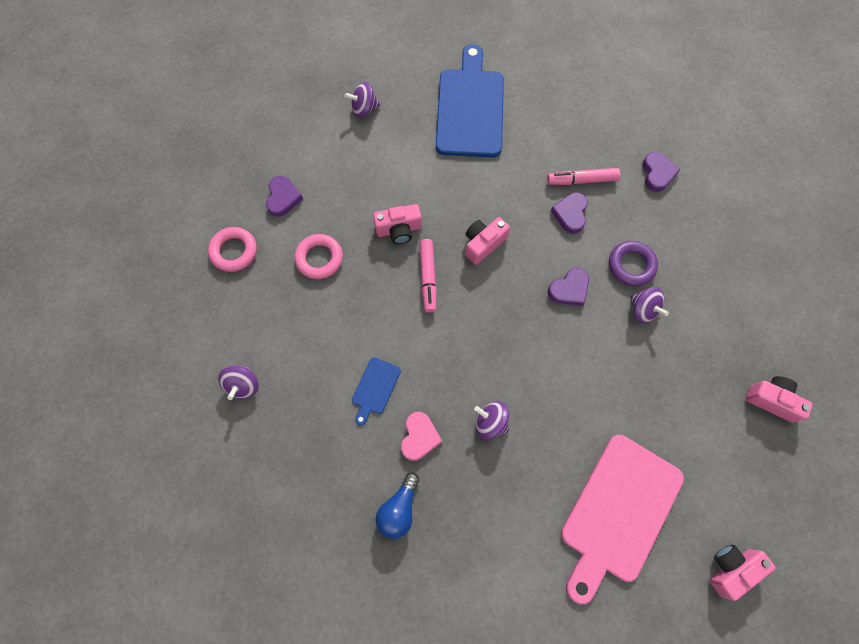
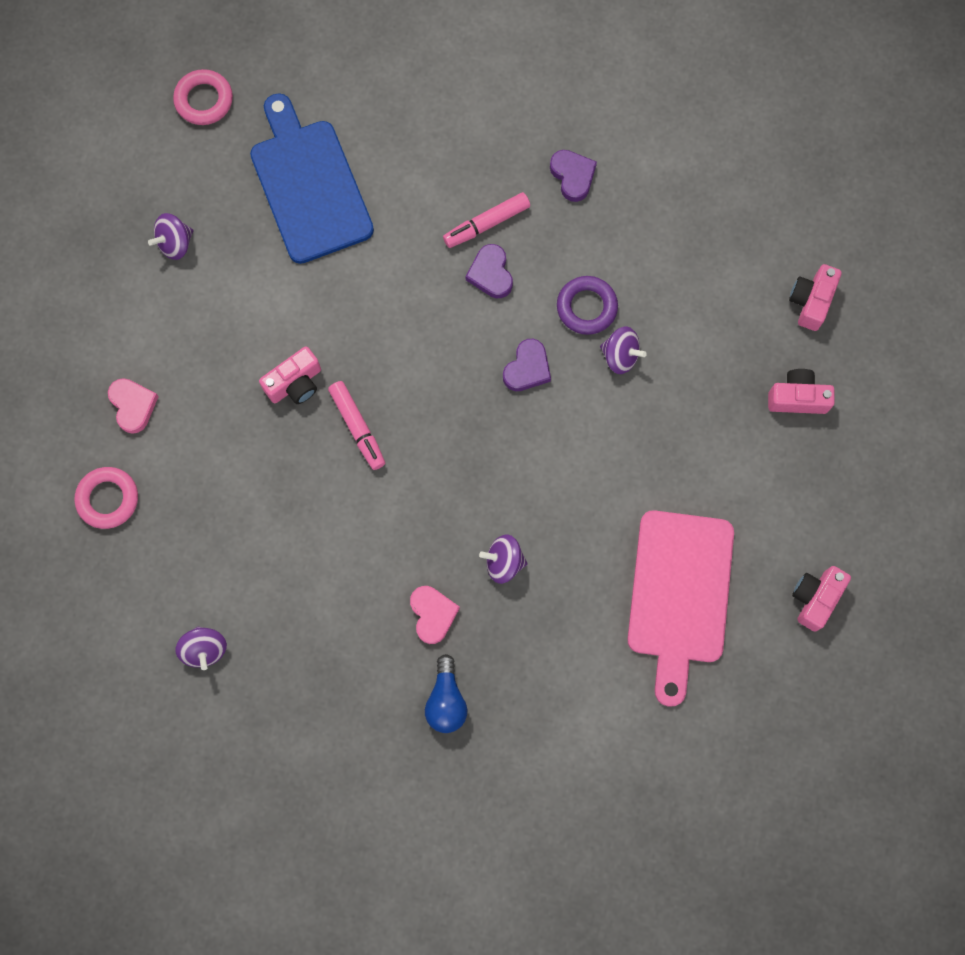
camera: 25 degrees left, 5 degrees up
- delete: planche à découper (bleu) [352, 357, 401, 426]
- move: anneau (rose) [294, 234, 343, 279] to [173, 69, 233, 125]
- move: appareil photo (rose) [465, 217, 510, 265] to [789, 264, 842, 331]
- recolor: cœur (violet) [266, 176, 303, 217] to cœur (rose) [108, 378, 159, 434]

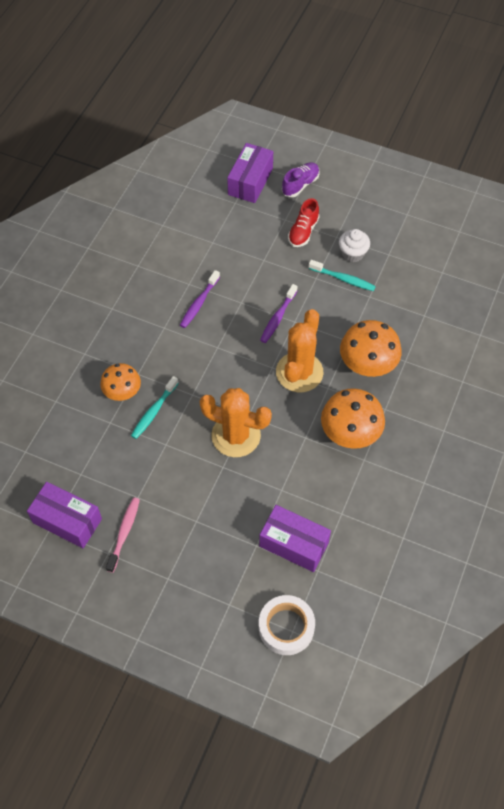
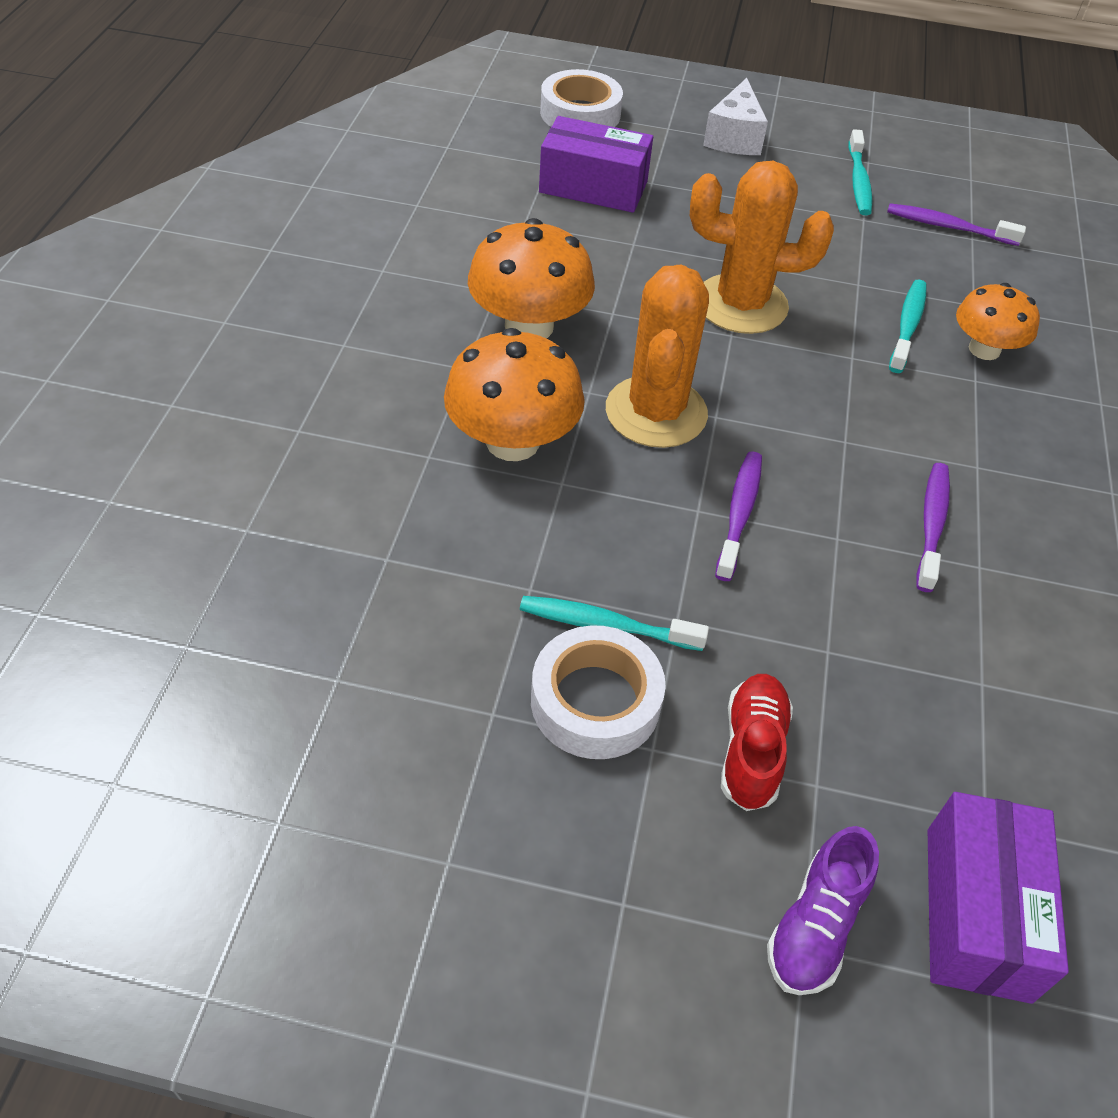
camera: 165 degrees right, 10 degrees down
- delete: boîte (violet) [27, 482, 102, 548]
- insert: fromage (blanc) [703, 78, 768, 155]
- insert: brosse à dents (violet) [887, 203, 1026, 246]
- replace: muffin (blanc) [339, 229, 370, 262] to ruban adhésif (blanc) [531, 625, 666, 759]
- recolor: brosse à dents (rose) [106, 497, 140, 573] to brosse à dents (turquoise) [848, 129, 872, 216]

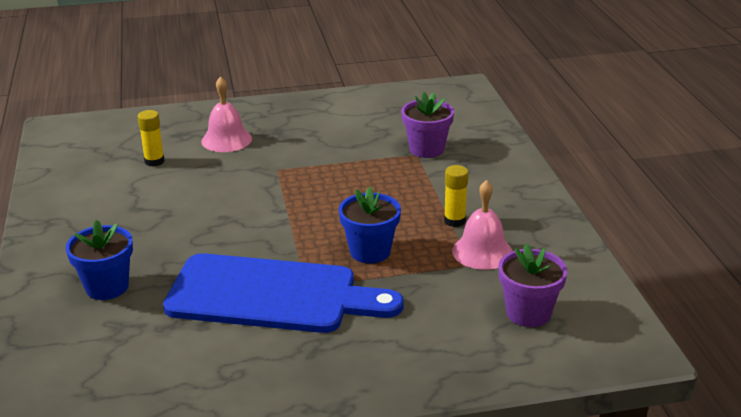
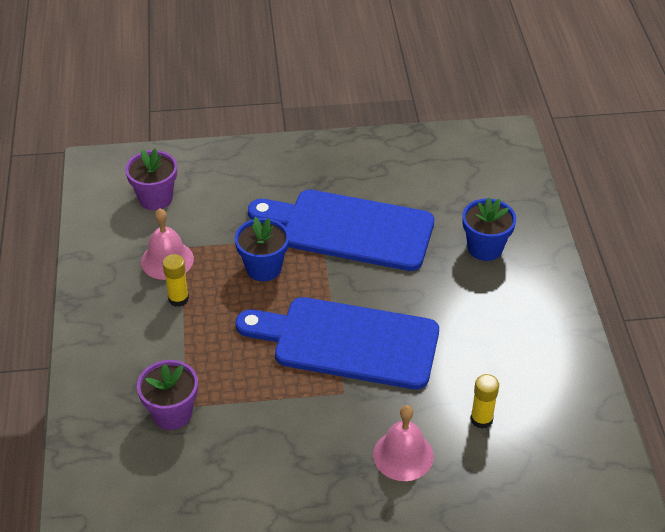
camera: 175 degrees left, 15 degrees up
- insert: planche à découper (bleu) [235, 297, 439, 390]

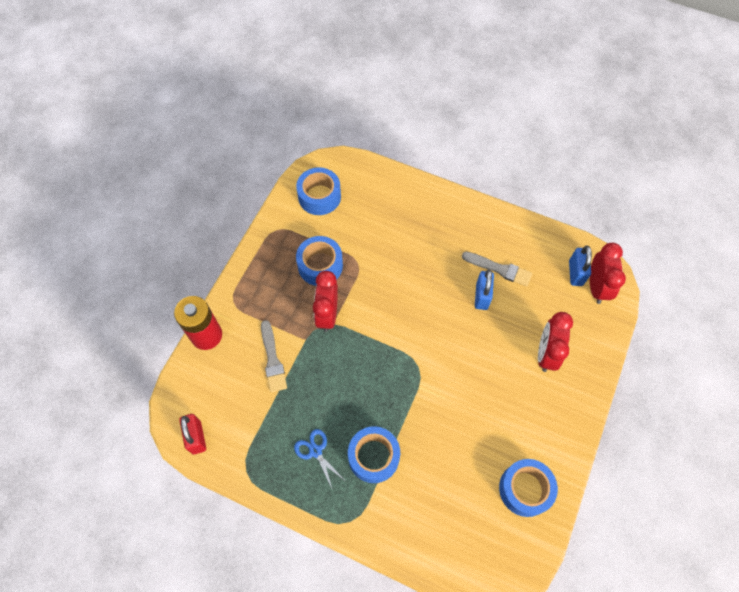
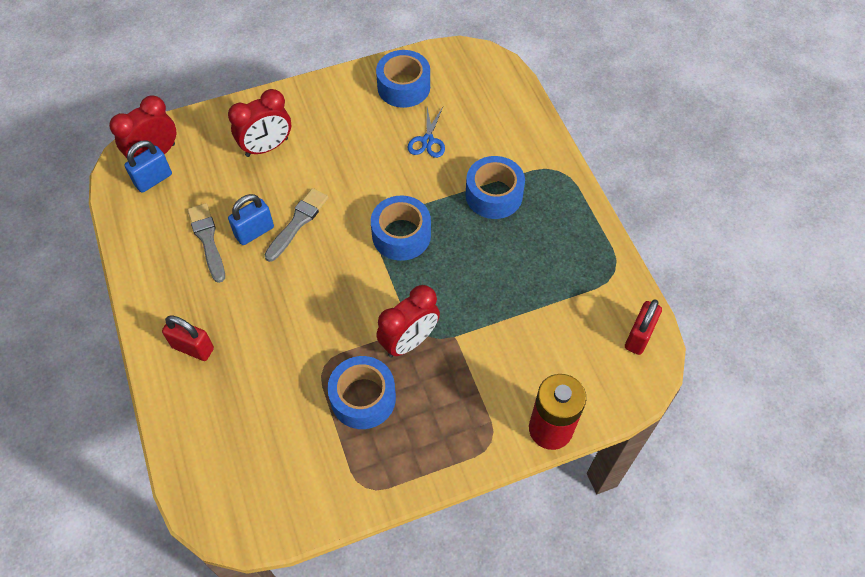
camera: 135 degrees left, 5 degrees down
- insert: cadenas (rouge) [162, 315, 214, 361]
- move: pinceau (gris) [261, 320, 287, 392] to [264, 188, 329, 262]
- move: ciseaux (bleu) [294, 429, 344, 488] to [408, 107, 445, 158]
- move: ruban adhésif (bleu) [296, 167, 341, 215] to [371, 195, 431, 261]

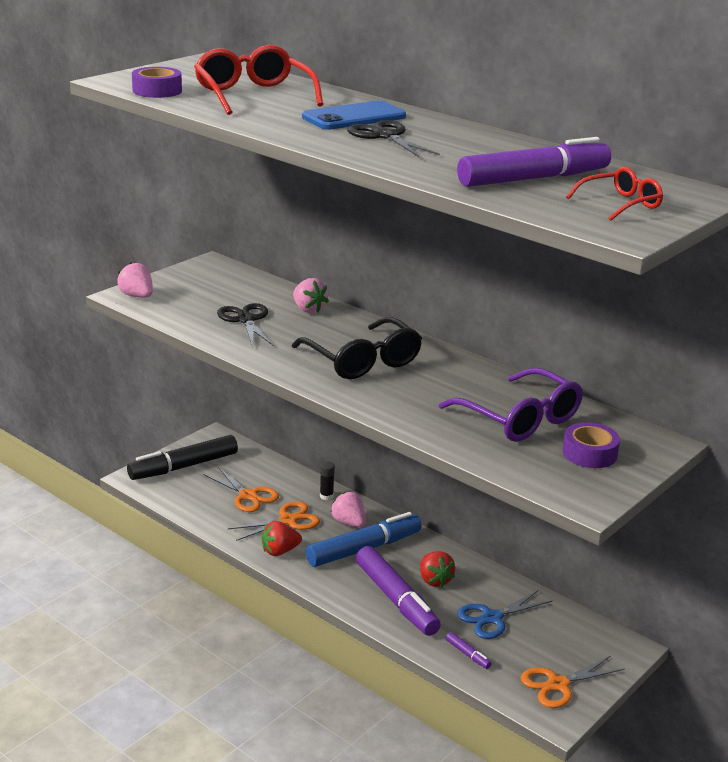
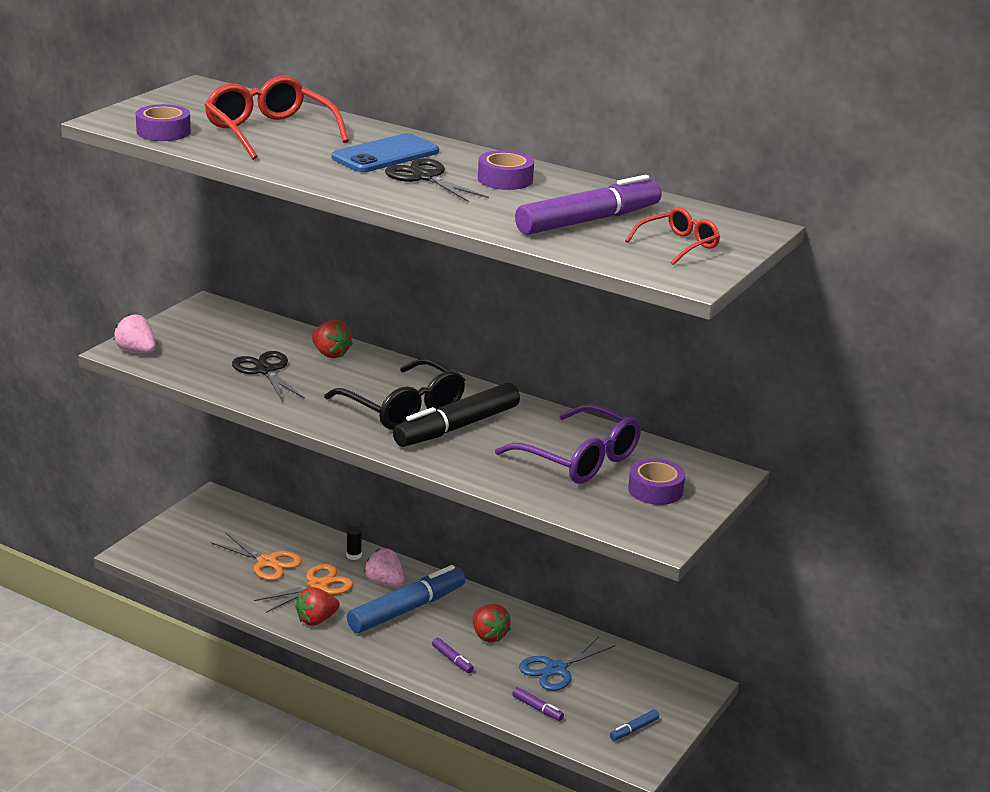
camera: 10 degrees left, 0 degrees up
- insert: ruban adhésif (violet) [478, 150, 534, 190]
- move: feutre (noir) [127, 435, 238, 480] to [393, 383, 520, 447]
- replace: ciseaux (orange) [521, 656, 625, 708] to feutre (bleu) [610, 710, 659, 741]
- recolor: fraise (rose) [293, 278, 329, 314] to fraise (rouge) [312, 320, 353, 358]
- resize: feutre (violet) [356, 546, 441, 636] = [432, 638, 474, 673] x0.41

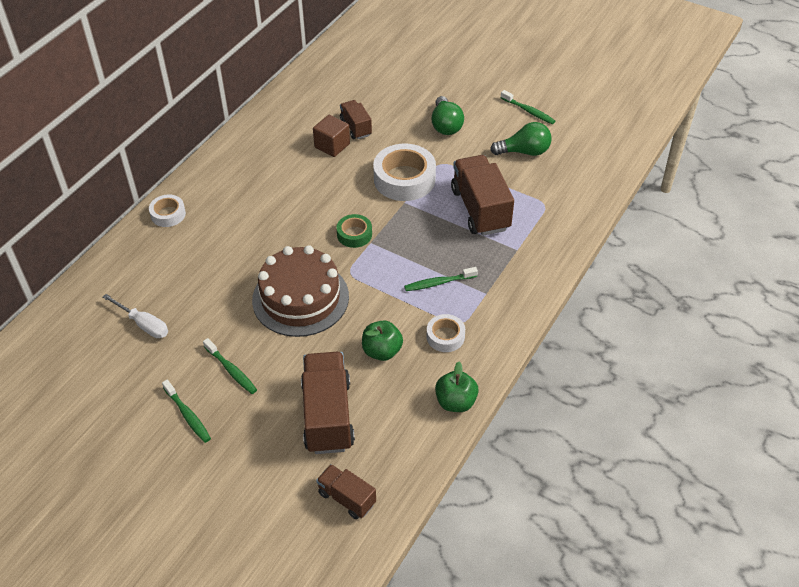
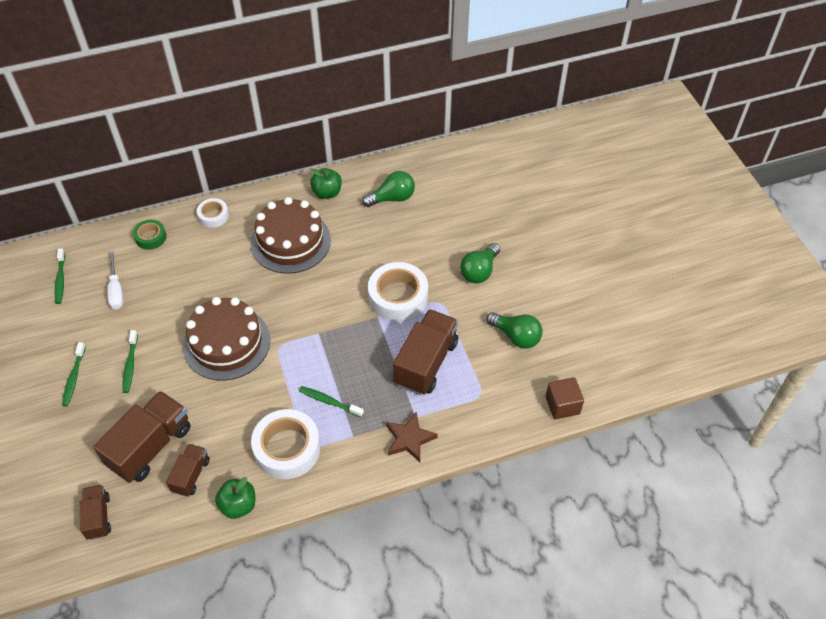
camera: 40 degrees right, 5 degrees up
- insert: gâteau (marron) [251, 197, 331, 274]
- insert: ampoule (vert) [362, 171, 415, 207]
- insert: étoile (marron) [386, 412, 438, 462]
- move: cube (marron) [313, 115, 350, 157] to [546, 377, 584, 419]
- move: ruban adhésif (vert) [336, 214, 372, 248] to [133, 220, 167, 250]
- move: camion (marron) [340, 100, 372, 139] to [166, 444, 210, 497]
- move: pomme (vert) [362, 320, 403, 361] to [310, 168, 342, 199]
- move: brosse à dents (vert) [501, 90, 555, 124] to [55, 248, 65, 304]
- resize: ruban adhésif (blanc) [427, 314, 465, 352] = [251, 409, 321, 479] x1.85

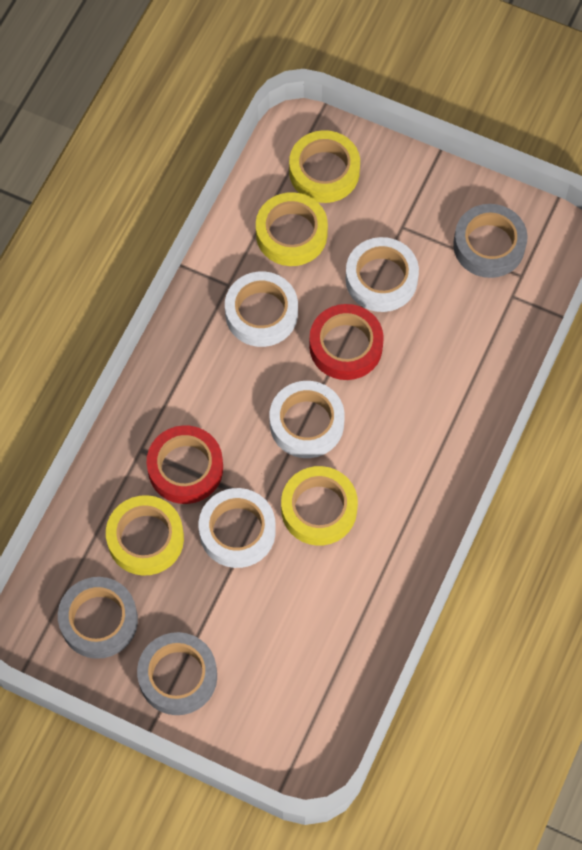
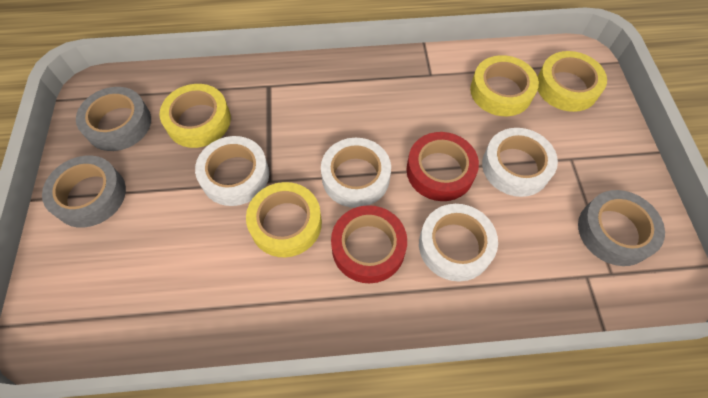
camera: 60 degrees right, 5 degrees down
- move: ruban adhésif (rouge) [147, 425, 223, 504] to [331, 205, 407, 283]
- move: ruban adhésif (blanc) [225, 271, 298, 347] to [419, 204, 498, 282]

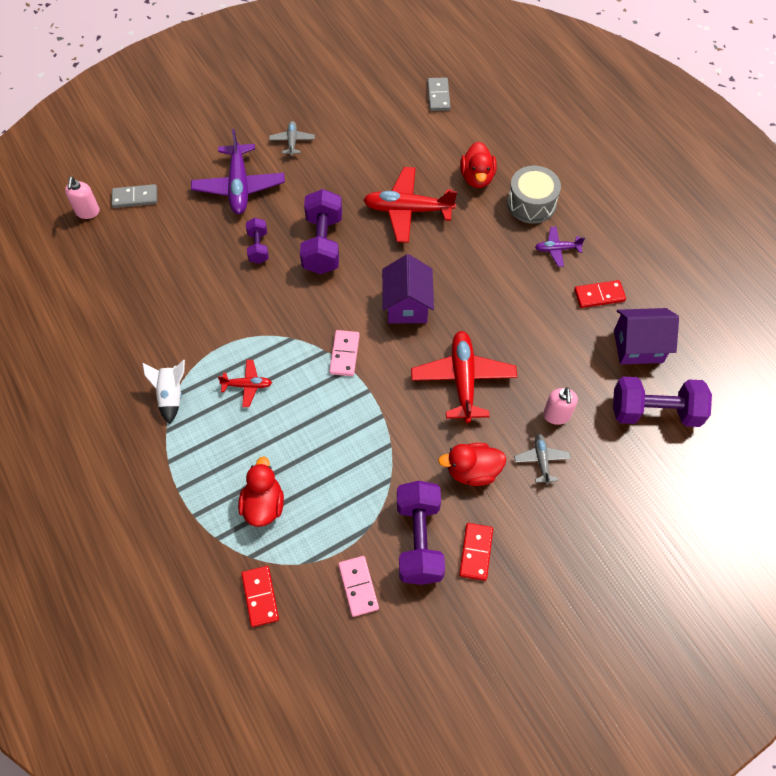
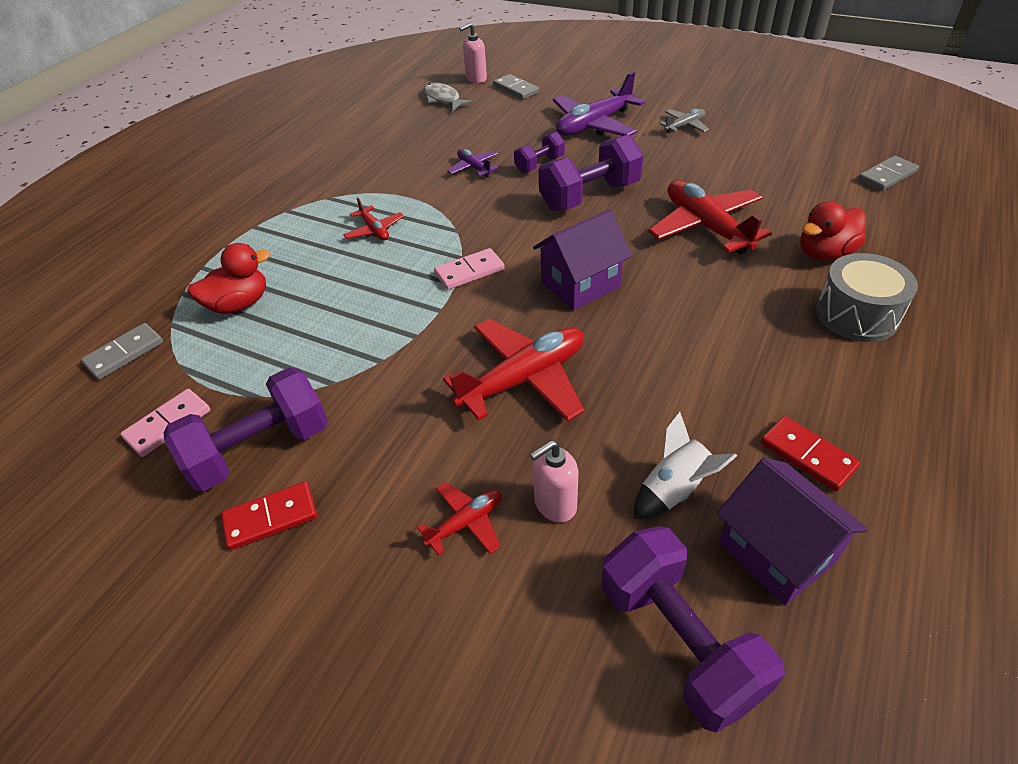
camera: 60 degrees right, 15 degrees down
- delete: canard (rouge) [438, 443, 506, 486]
- insert: poisson (gris) [423, 83, 473, 111]
- move: fusée (blanc) [142, 360, 185, 424] to [634, 412, 737, 519]
- move: avion (violet) [535, 227, 585, 267] to [447, 149, 499, 178]
- recolor: domino (rouge) [241, 566, 279, 627] to domino (gris) [81, 323, 163, 380]
- recolor: avion (gris) [514, 434, 571, 485] to avion (rouge) [417, 482, 502, 556]

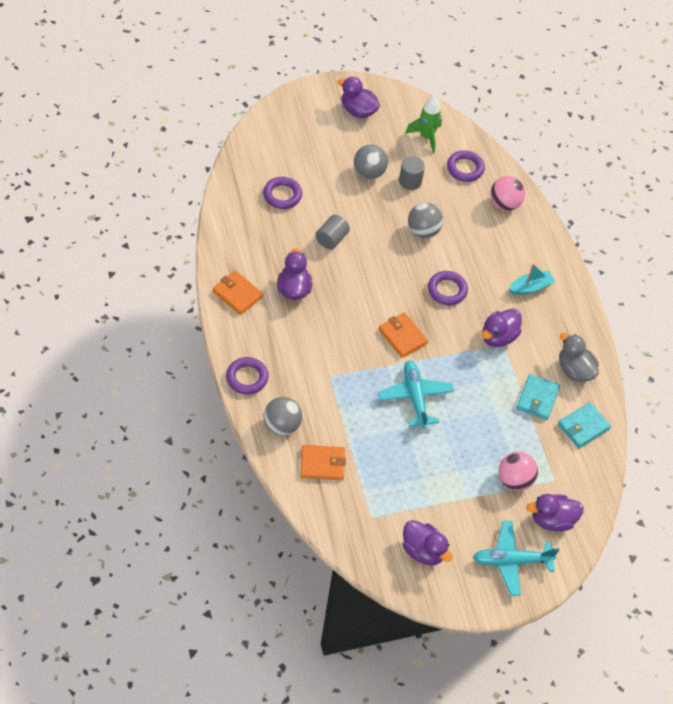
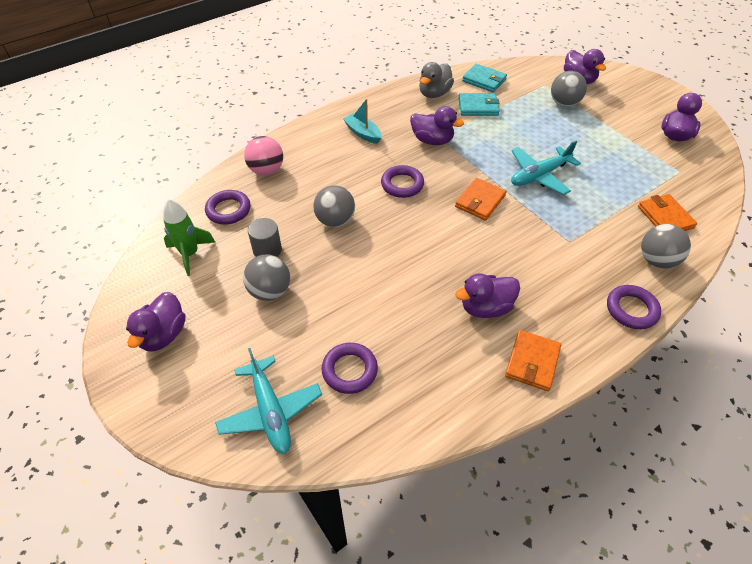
camera: 105 degrees left, 5 degrees down
- delete: cylindre (gris) [316, 215, 350, 249]
- move: avion (turquoise) [473, 521, 559, 596] to [215, 348, 322, 454]
- recolor: balle (rose) [499, 452, 538, 491] to balle (gris) [551, 71, 587, 107]

